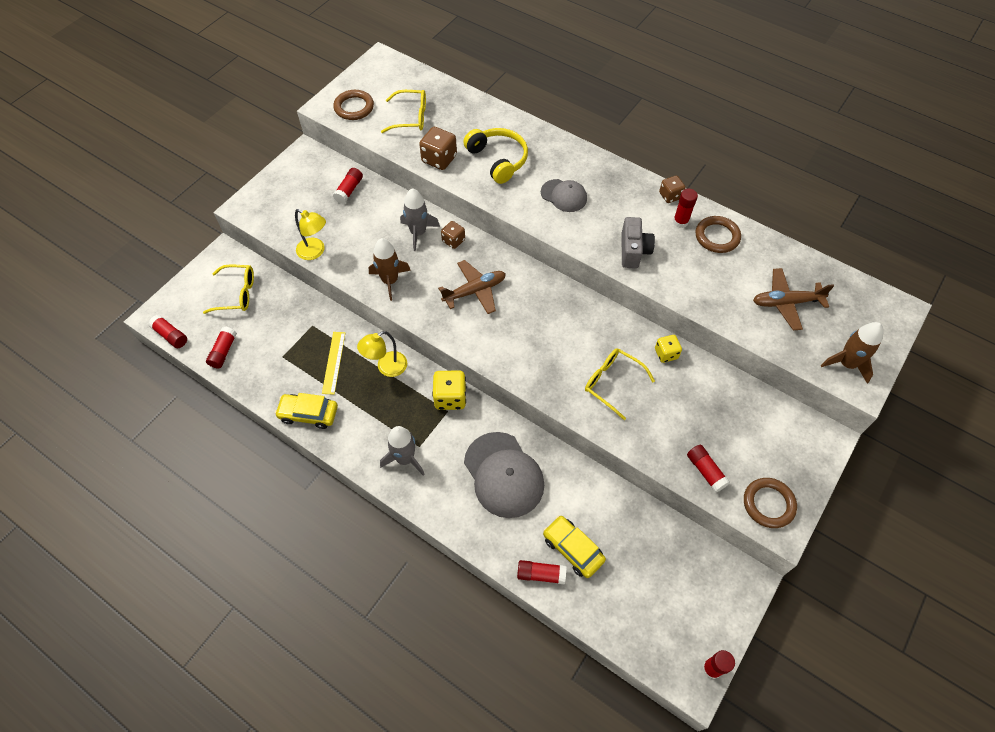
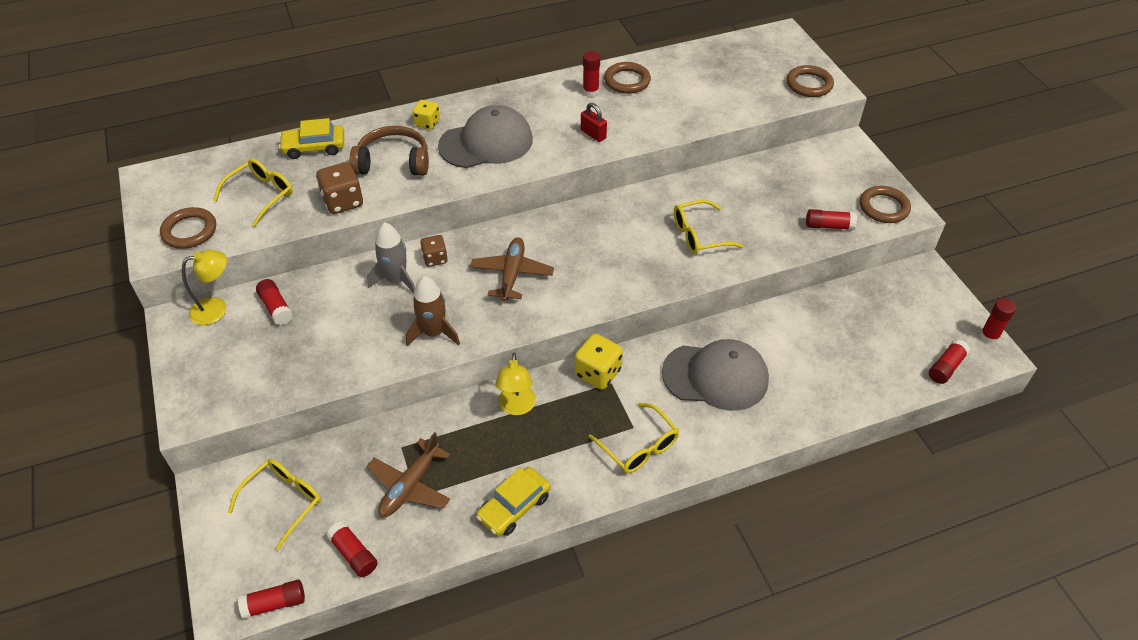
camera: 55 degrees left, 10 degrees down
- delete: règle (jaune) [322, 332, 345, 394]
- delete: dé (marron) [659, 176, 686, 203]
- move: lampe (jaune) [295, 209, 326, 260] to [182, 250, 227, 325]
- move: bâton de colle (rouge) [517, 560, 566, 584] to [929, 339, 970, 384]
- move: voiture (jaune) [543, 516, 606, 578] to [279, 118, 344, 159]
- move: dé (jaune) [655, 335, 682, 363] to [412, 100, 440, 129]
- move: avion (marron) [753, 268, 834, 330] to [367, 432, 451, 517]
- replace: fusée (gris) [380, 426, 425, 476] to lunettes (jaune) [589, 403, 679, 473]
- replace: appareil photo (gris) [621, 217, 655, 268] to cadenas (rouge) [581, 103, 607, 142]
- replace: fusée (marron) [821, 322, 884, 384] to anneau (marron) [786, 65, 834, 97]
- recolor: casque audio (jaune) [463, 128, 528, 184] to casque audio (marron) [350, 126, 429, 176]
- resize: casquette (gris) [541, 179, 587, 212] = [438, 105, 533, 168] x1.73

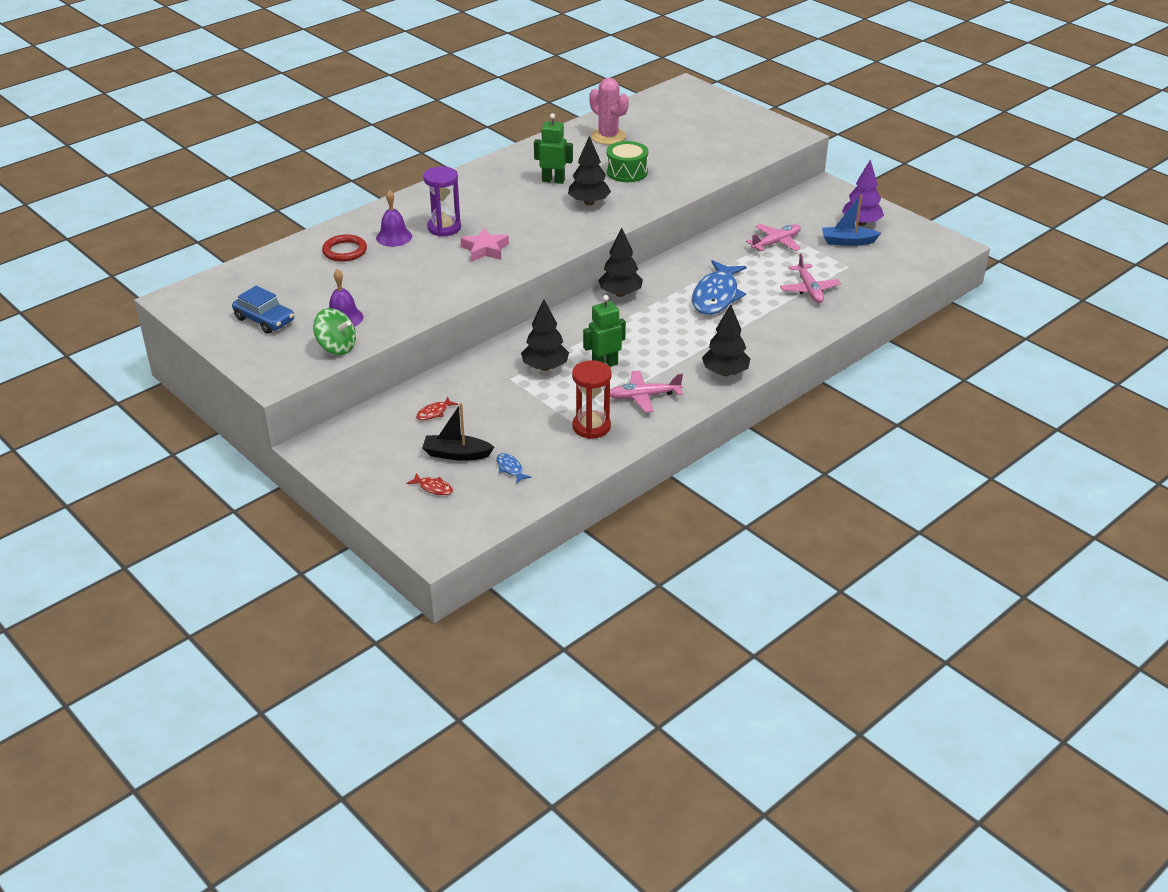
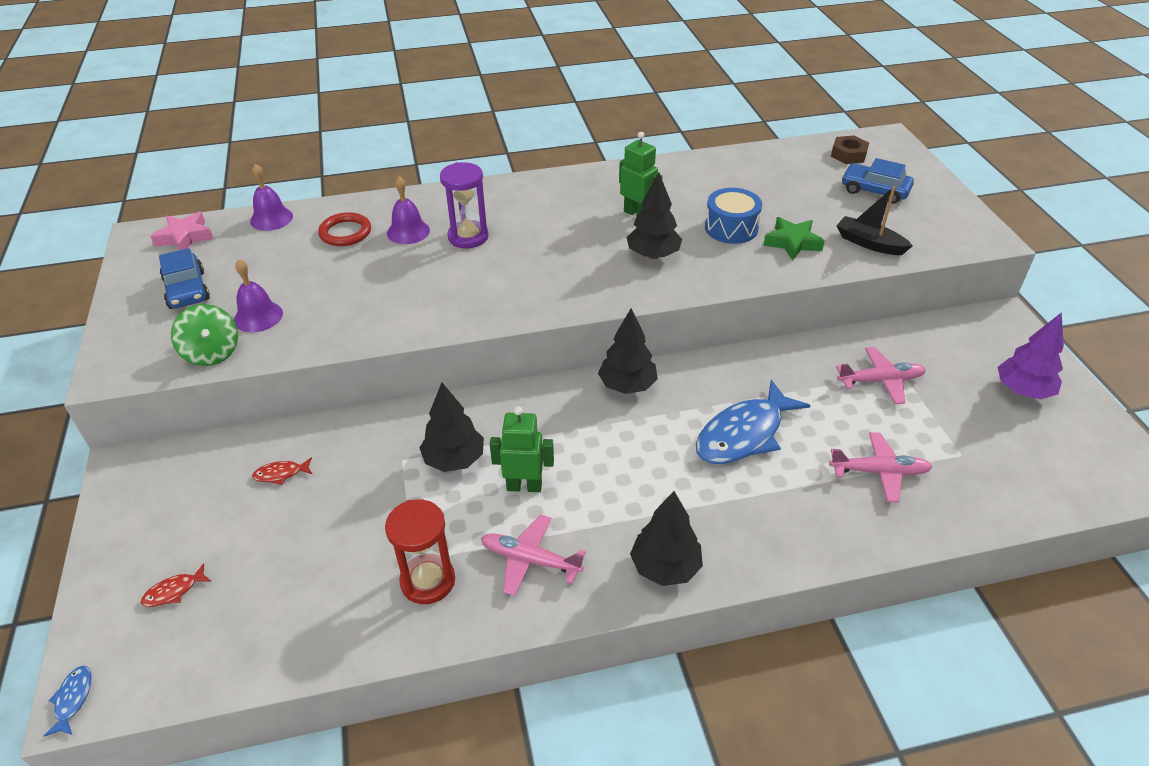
camera: 30 degrees right, 5 degrees up
- delete: cactus (rose) [589, 78, 629, 145]
- delete: bateau (bleu) [822, 195, 881, 246]
- insert: cloche (violet) [250, 164, 293, 231]
- insert: étoile (vert) [763, 217, 825, 261]
- insert: écrou (marron) [831, 135, 869, 164]
- insert: voiture (bleu) [842, 158, 914, 204]
- move: bateau (noir) [422, 403, 494, 461] to [836, 186, 913, 255]
- move: étoile (rose) [461, 228, 509, 261] to [150, 212, 214, 250]
- move: poisson (bleu) [496, 453, 532, 484] to [44, 666, 92, 737]
- recolor: tambour (vert) [606, 141, 648, 182] to tambour (bleu) [705, 188, 762, 244]
- rotate: poisson (rouge) [407, 473, 453, 495] = [141, 564, 212, 607] 90 degrees clockwise
- rotate: avion (rose) [780, 253, 841, 303] = [829, 432, 932, 502] 105 degrees counterclockwise

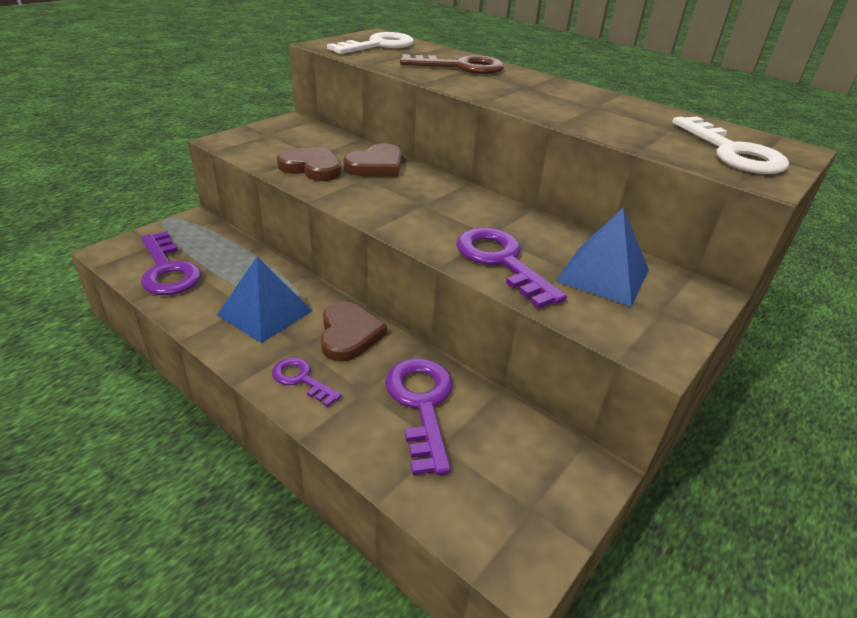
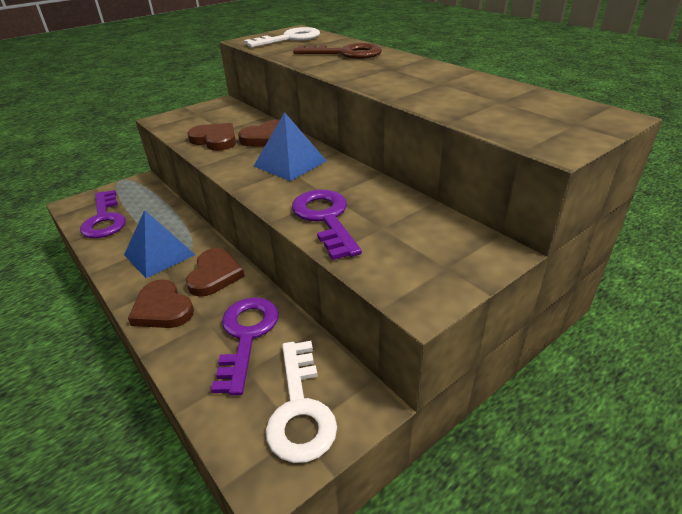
camera: 15 degrees right, 0 degrees up
- move: pyramide (bleu) [556, 208, 649, 307] to [254, 112, 327, 181]
- move: clé (blanc) [672, 116, 789, 174] to [266, 341, 337, 463]
- replace: clé (violet) [272, 357, 342, 407] to cœur (marron) [128, 280, 194, 328]

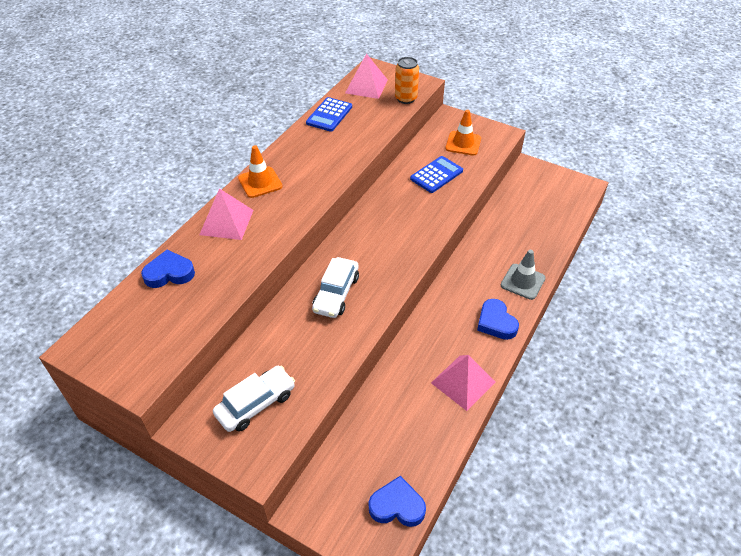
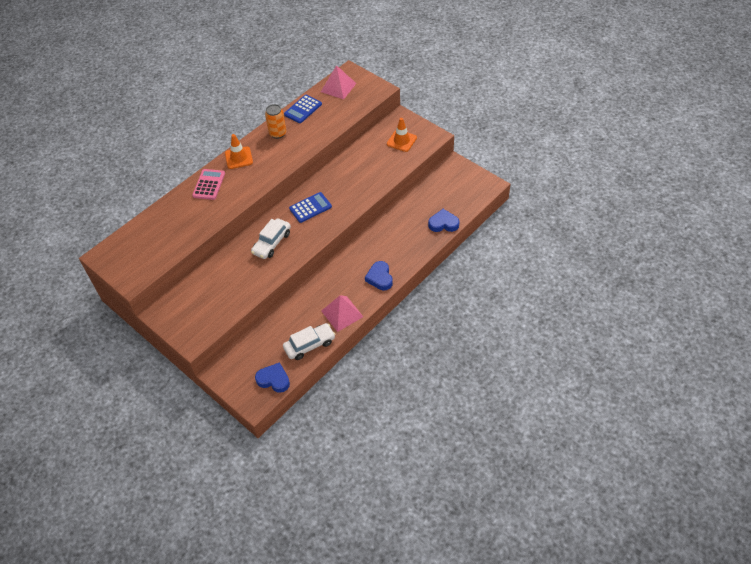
camera: 15 degrees right, 5 degrees up
- delete: cône de chantier (gris) [501, 250, 546, 300]
- move: cœur (bleu) [141, 250, 195, 288] to [428, 209, 460, 232]
- move: voiture (blanc) [213, 366, 295, 432] to [283, 323, 336, 360]
- move: canette (orange) [395, 57, 419, 104] to [265, 104, 286, 139]
- move: calculatrice (bleu) [410, 156, 463, 193] to [289, 192, 332, 223]
- replace: pyramide (rose) [199, 188, 254, 240] to calculatrice (rose) [192, 169, 225, 200]

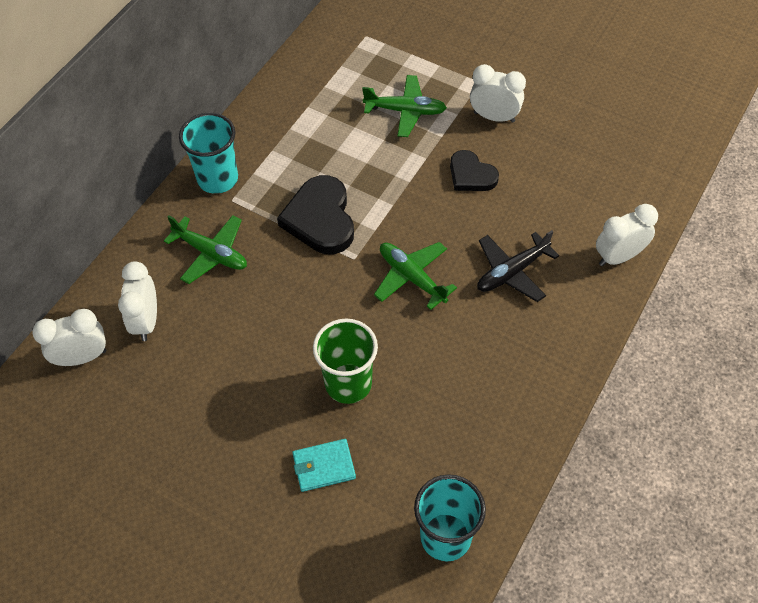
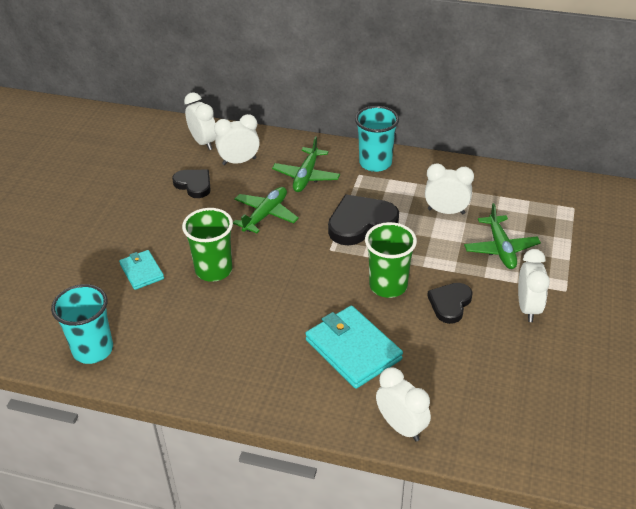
camera: 75 degrees right, 15 degrees down
- insert: cœur (noir) [172, 170, 211, 198]
- insert: gobelet (vert) [365, 222, 417, 298]
- insert: réveil (blanc) [425, 163, 474, 215]
- move: avion (vert) [374, 242, 457, 310] to [233, 187, 299, 233]
- replace: avion (noir) [477, 230, 559, 302] to portefeuille (turquoise) [305, 306, 403, 389]

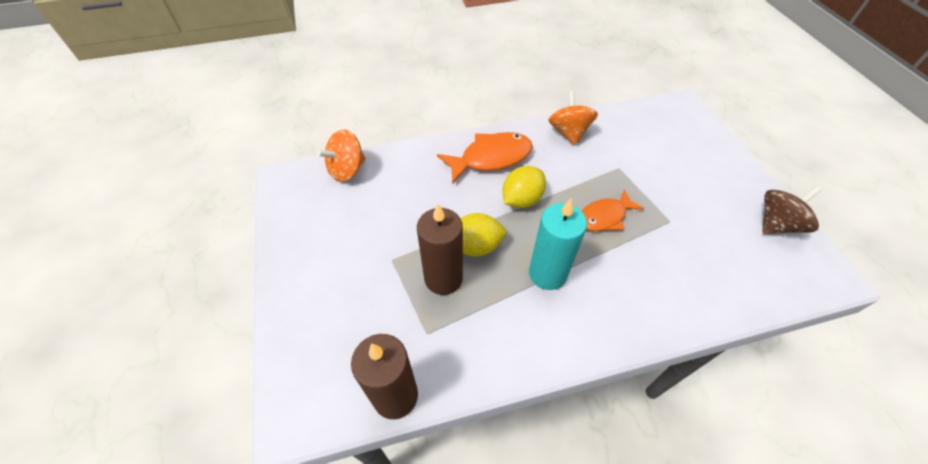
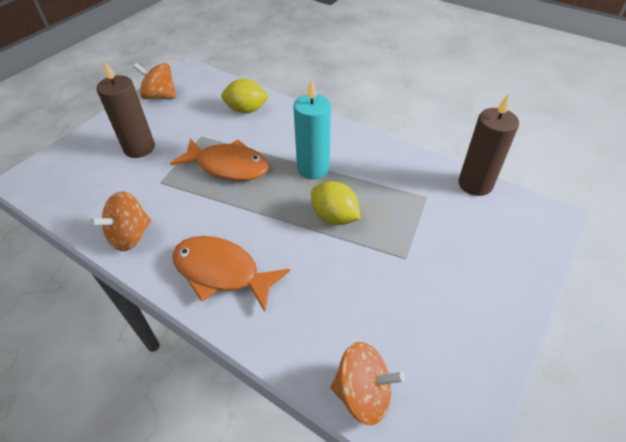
camera: 130 degrees left, 5 degrees down
- move: bougie (marron) [417, 204, 463, 295] to [96, 60, 155, 158]
- move: citron (jaune) [503, 166, 546, 208] to [221, 79, 269, 113]
- recolor: toupie (marron) [762, 186, 821, 234] to toupie (orange) [133, 63, 177, 99]
- resize: poisson (orange) [582, 189, 644, 231] = [170, 138, 269, 181] x1.51

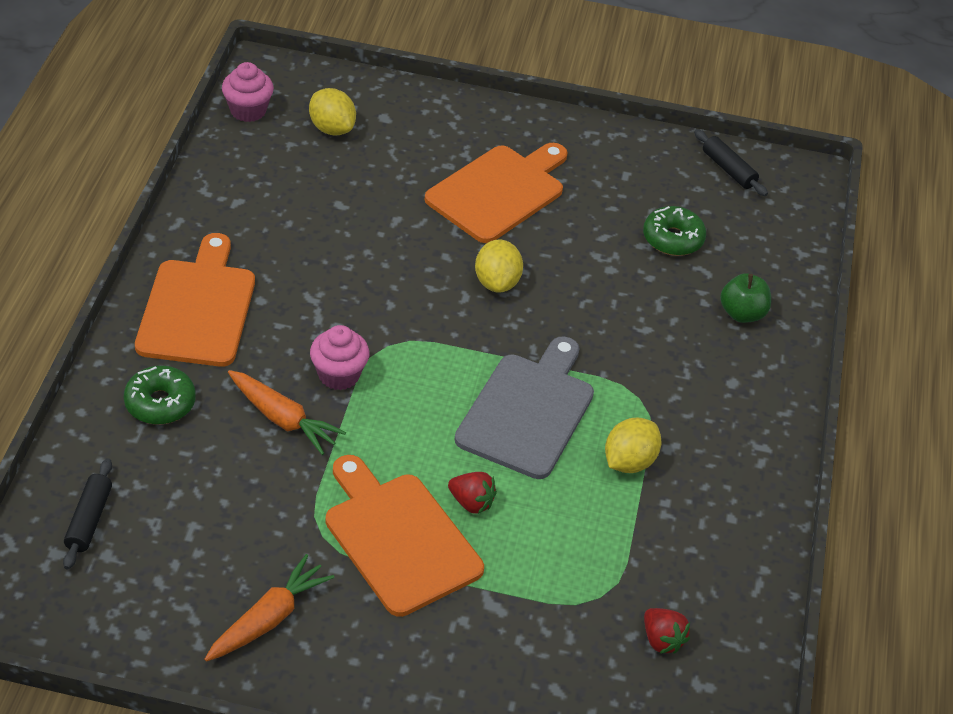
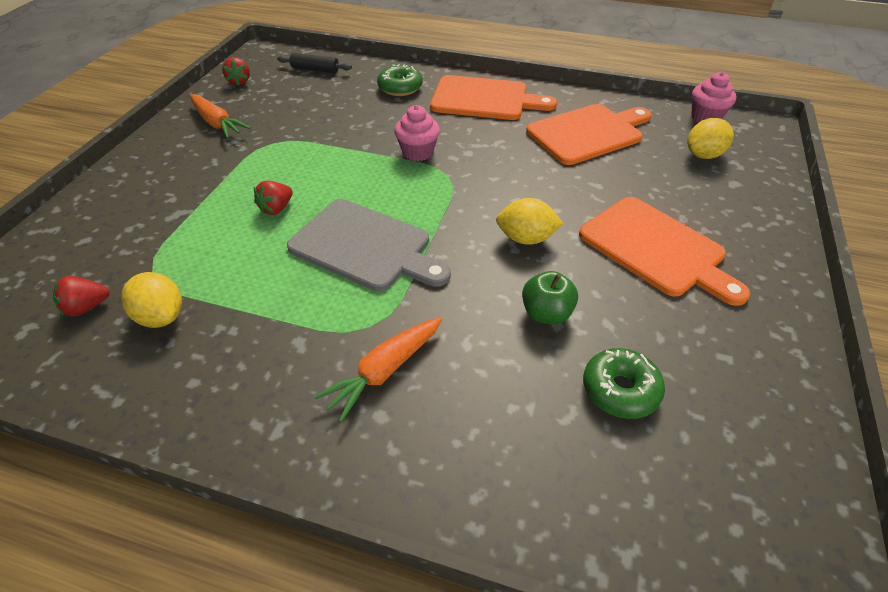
camera: 100 degrees right, 0 degrees up
- delete: rouleau à pâtisserie (noir) [694, 129, 768, 196]
- insert: fraise (rouge) [222, 57, 250, 86]
- move: carotte (orange) [228, 370, 346, 455] to [314, 317, 442, 422]
- move: planche à découper (orange) [325, 455, 484, 617] to [526, 104, 652, 165]
- move: citron (jaune) [605, 418, 661, 473] to [121, 272, 182, 328]
- move: pomme (vert) [720, 273, 771, 323] to [522, 271, 578, 325]

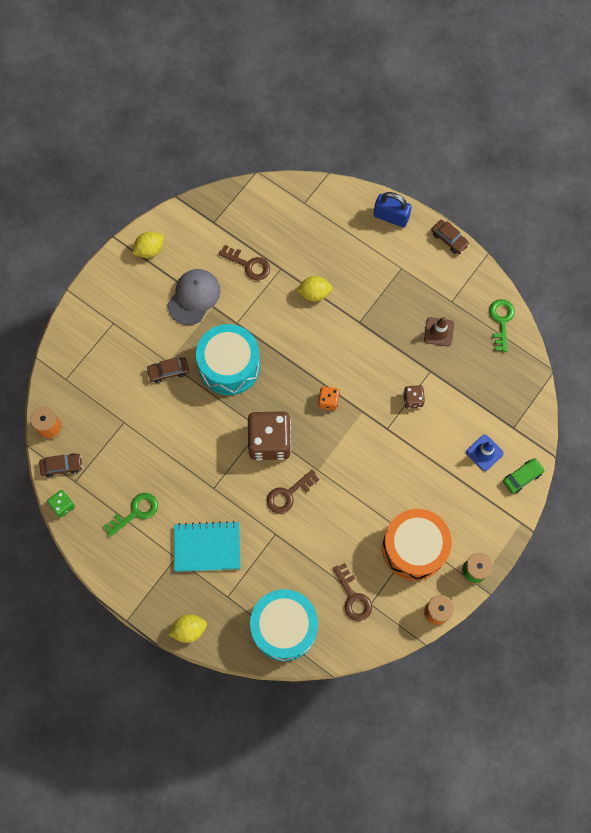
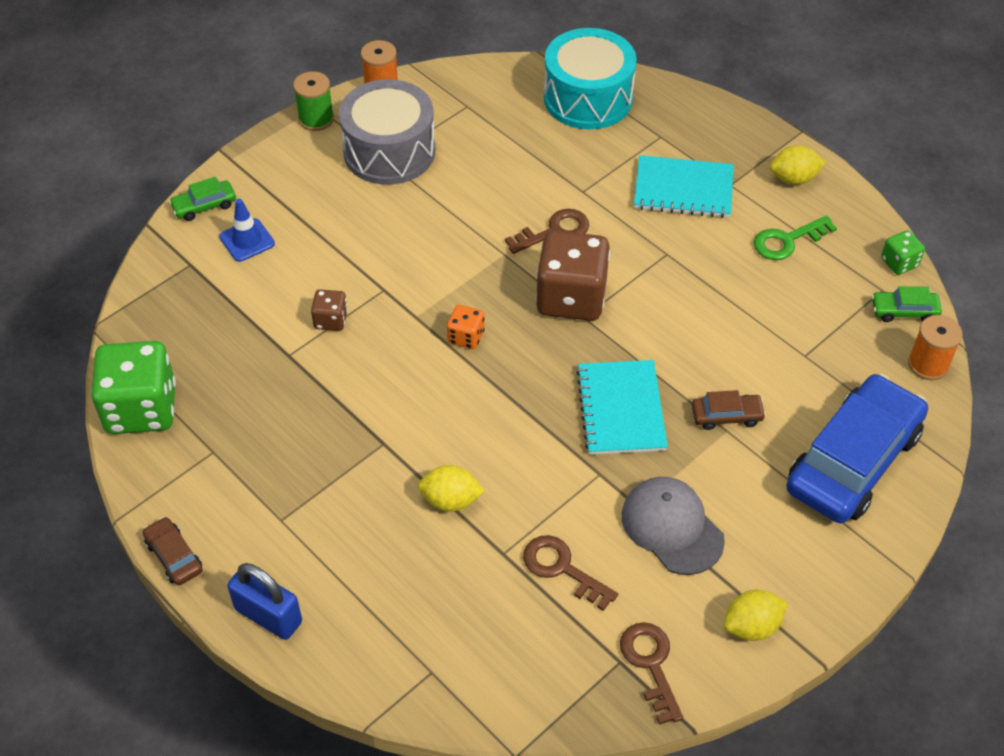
camera: 170 degrees left, 20 degrees down
- delete: cône de chantier (marron) [424, 317, 454, 346]
- insert: voiture (bleu) [786, 374, 928, 523]
- move: citron (jaune) [168, 614, 207, 643] to [770, 145, 826, 185]
- move: clé (marron) [333, 563, 372, 621] to [620, 622, 683, 725]
- replace: tambour (turquoise) [196, 324, 260, 395] to carnet (turquoise) [576, 360, 668, 455]
- replace: clé (vert) [489, 299, 515, 352] to dé (vert) [91, 341, 176, 434]
- recolor: voiture (marron) [39, 453, 83, 477] to voiture (vert) [871, 286, 942, 322]
- recolor: tambour (orange) [382, 509, 452, 581] to tambour (gris) [339, 79, 435, 185]
- rotate: casquette (gris) [167, 269, 221, 325] = [622, 477, 725, 575] 105 degrees clockwise

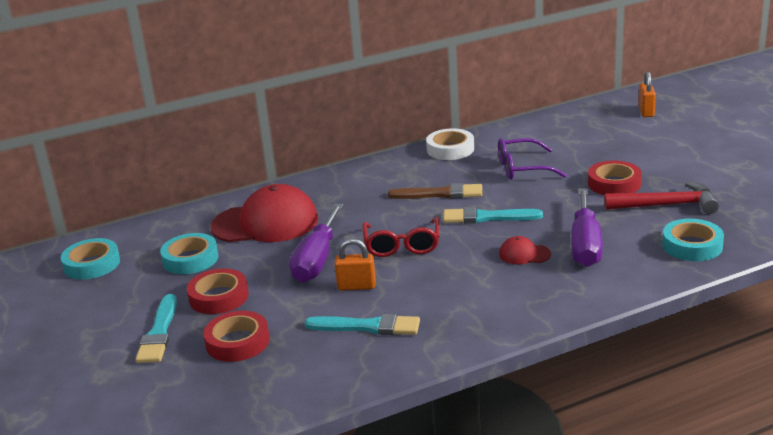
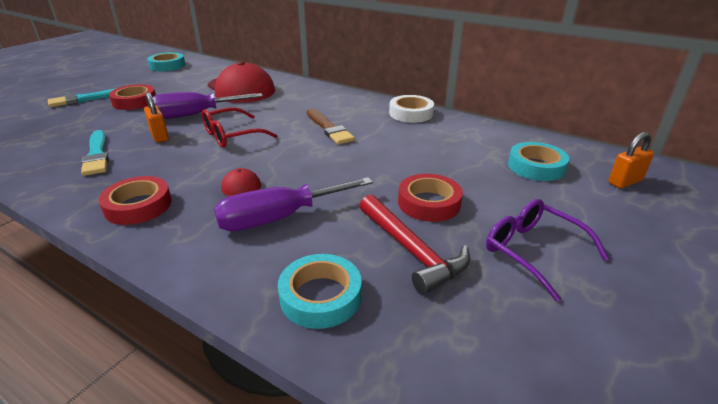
camera: 55 degrees right, 5 degrees up
- delete: pinceau (turquoise) [443, 207, 543, 223]
- move: ruban adhésif (turquoise) [160, 233, 219, 274] to [508, 142, 569, 181]
- move: ruban adhésif (rouge) [203, 311, 270, 362] to [98, 176, 172, 225]
- move: lunettes (violet) [498, 138, 567, 180] to [486, 199, 609, 301]

